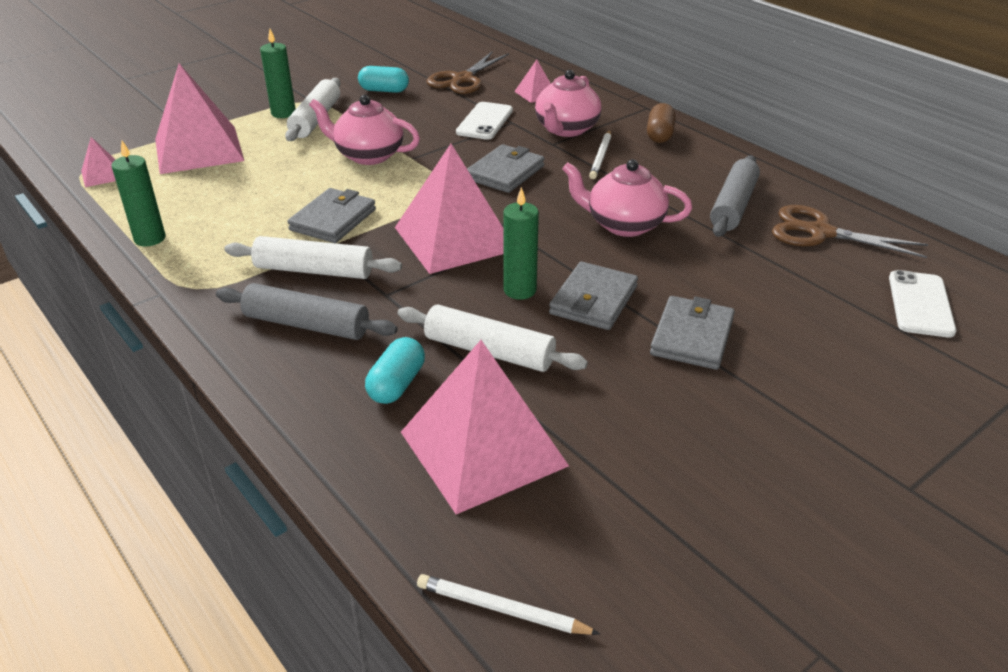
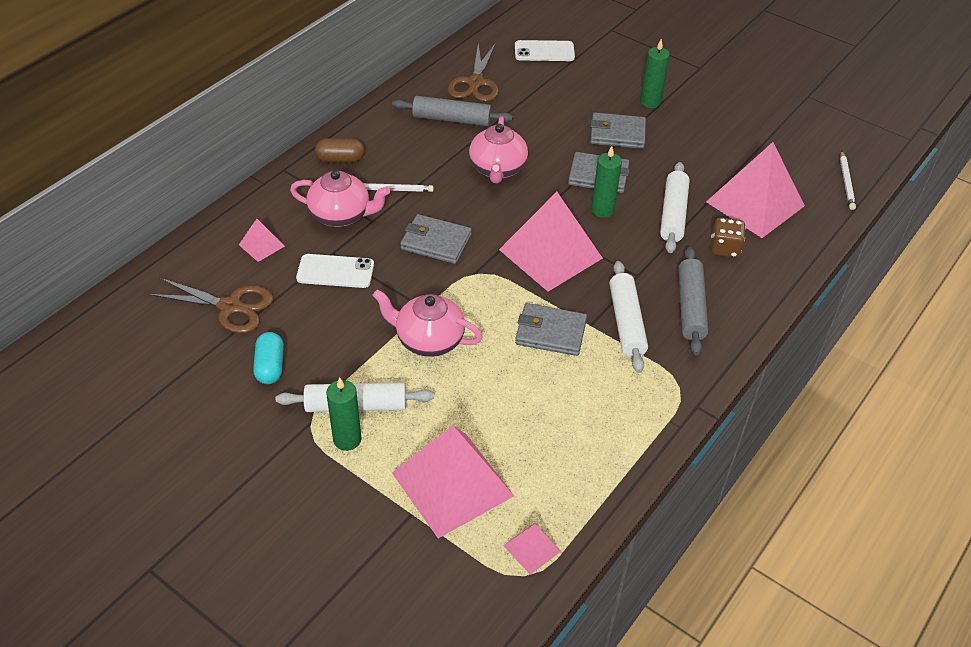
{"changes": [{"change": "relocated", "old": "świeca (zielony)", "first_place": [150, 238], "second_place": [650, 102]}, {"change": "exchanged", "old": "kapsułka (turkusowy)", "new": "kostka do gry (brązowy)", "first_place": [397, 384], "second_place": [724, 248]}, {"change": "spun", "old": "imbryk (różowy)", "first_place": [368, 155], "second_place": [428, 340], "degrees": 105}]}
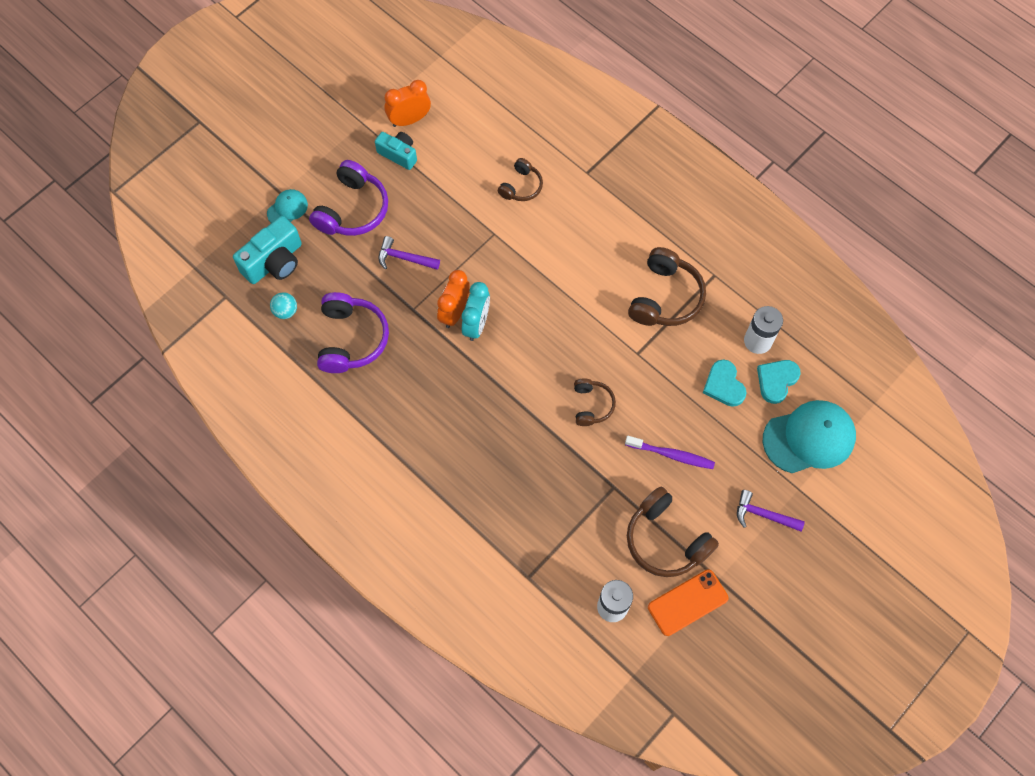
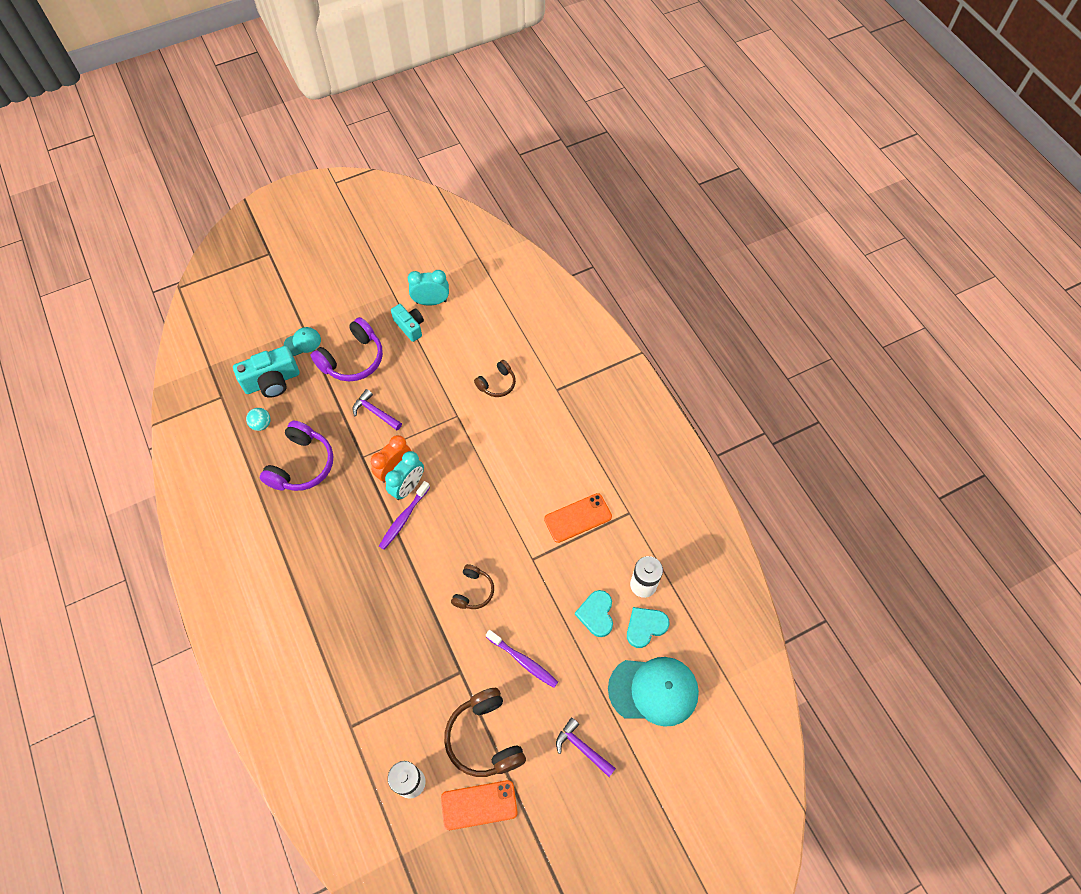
{"changes": [{"change": "appeared", "new": "szczoteczka do zębów (fioletowy)", "second_place": [404, 518]}, {"change": "exchanged", "old": "słuchawki (brązowy)", "new": "telefon (pomarańczowy)", "first_place": [665, 297], "second_place": [578, 518]}, {"change": "colour", "old": "budzik (pomarańczowy)", "new": "budzik (turkusowy)", "first_place": [409, 120], "second_place": [431, 302]}]}
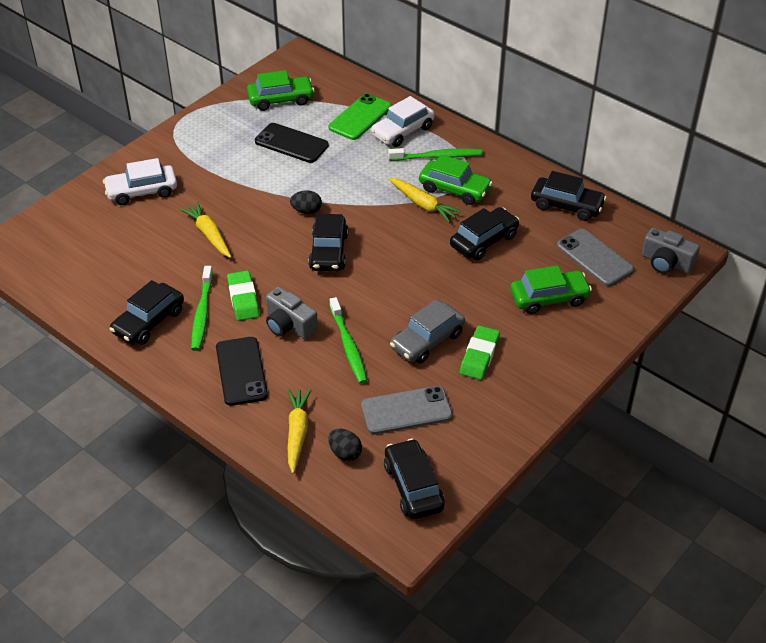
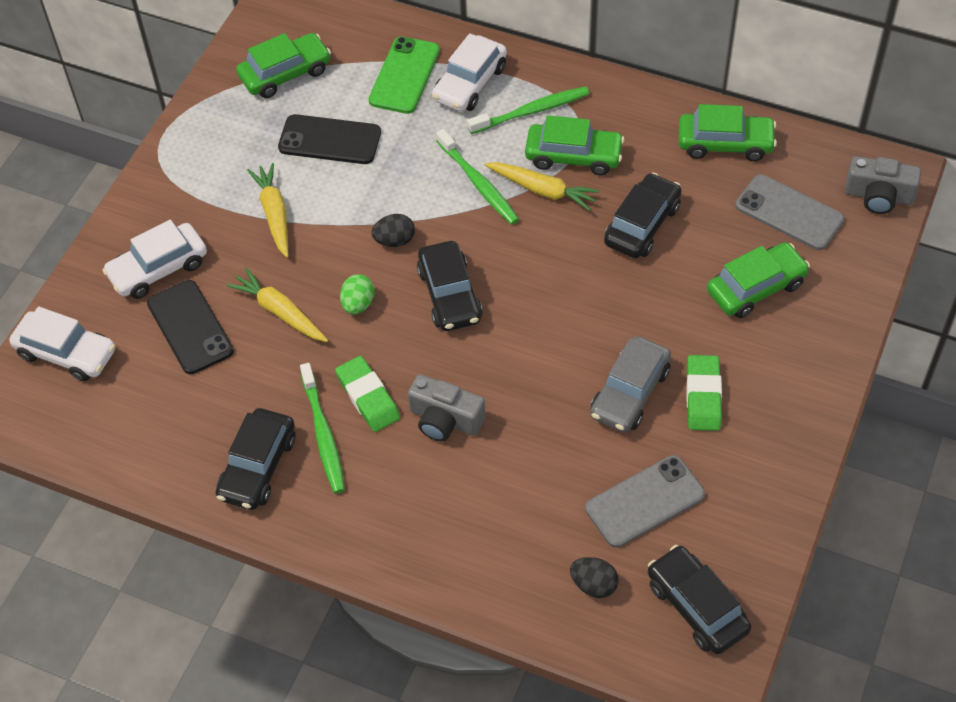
{"changes": [{"change": "appeared", "new": "samochód (biały)", "second_place": [66, 353]}, {"change": "appeared", "new": "jajko (zielony)", "second_place": [358, 304]}, {"change": "relocated", "old": "telefon (czarny)", "first_place": [241, 371], "second_place": [190, 327]}, {"change": "relocated", "old": "marchewka (żółty)", "first_place": [297, 433], "second_place": [274, 214]}, {"change": "relocated", "old": "szczoteczka do zębów (zielony)", "first_place": [348, 346], "second_place": [478, 183]}, {"change": "colour", "old": "samochód (czarny)", "new": "samochód (zielony)", "first_place": [566, 205], "second_place": [725, 143]}]}
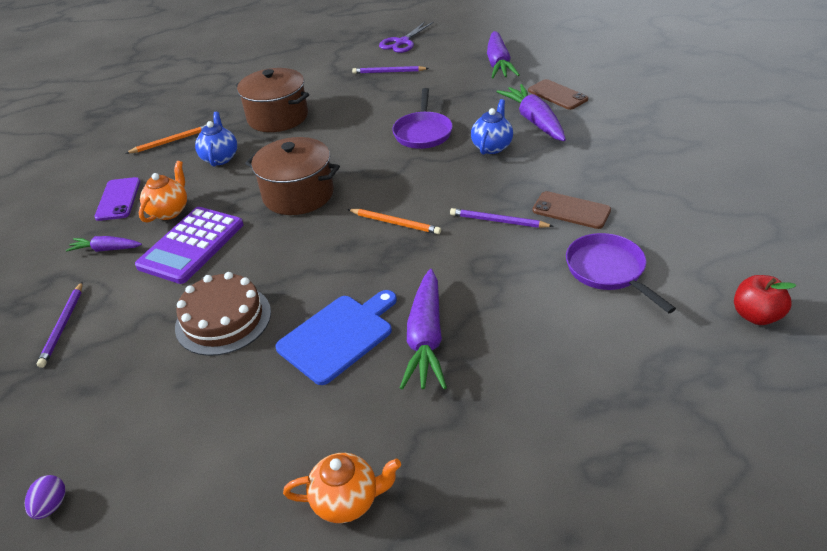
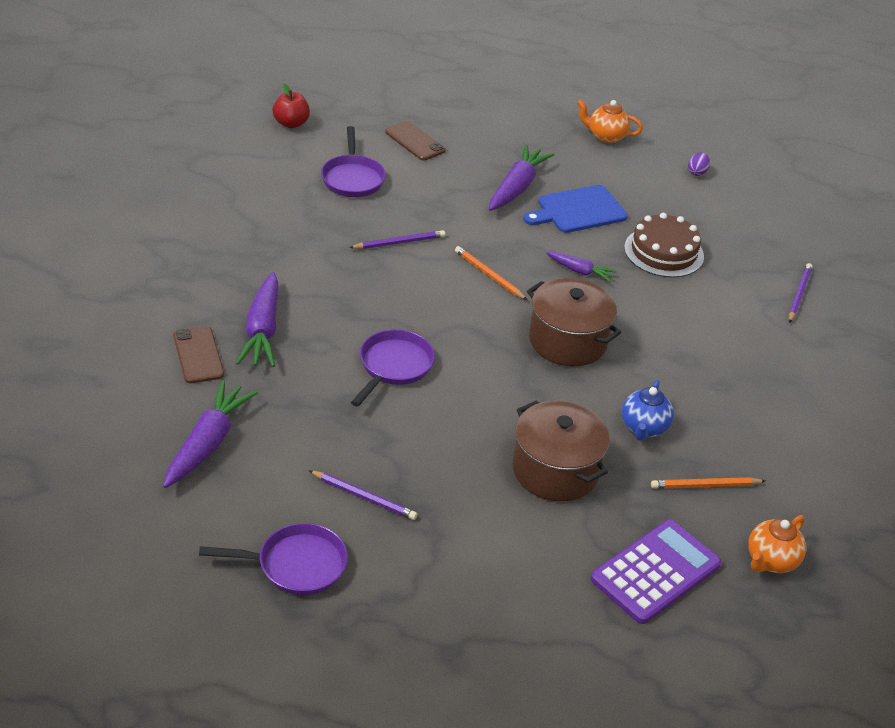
{"changes": [{"change": "missing", "old": "telefon (fioletowy)", "first_place": [118, 199]}, {"change": "missing", "old": "imbryk (niebieski)", "first_place": [492, 147]}, {"change": "relocated", "old": "jajko (fioletowy)", "first_place": [51, 506], "second_place": [697, 172]}, {"change": "relocated", "old": "marchewka (fioletowy)", "first_place": [106, 249], "second_place": [580, 271]}, {"change": "relocated", "old": "kalkulator (fioletowy)", "first_place": [191, 245], "second_place": [655, 572]}, {"change": "relocated", "old": "imbryk (pomarańczowy)", "first_place": [169, 211], "second_place": [771, 561]}, {"change": "relocated", "old": "telefon (brązowy)", "first_place": [571, 210], "second_place": [415, 141]}, {"change": "exchanged", "old": "nożyczki (fioletowy)", "new": "patelnia (fioletowy)", "first_place": [402, 42], "second_place": [296, 565]}, {"change": "spun", "old": "ołówek (fioletowy)", "first_place": [498, 221], "second_place": [399, 242], "degrees": -60}]}
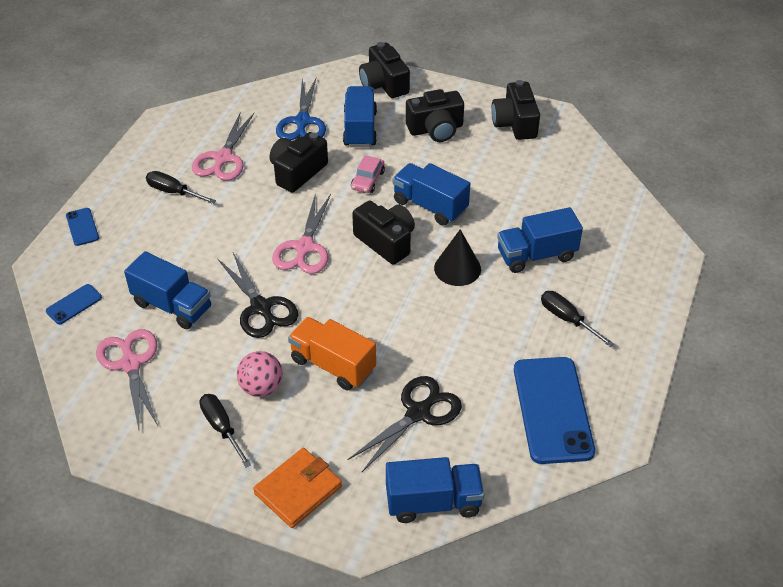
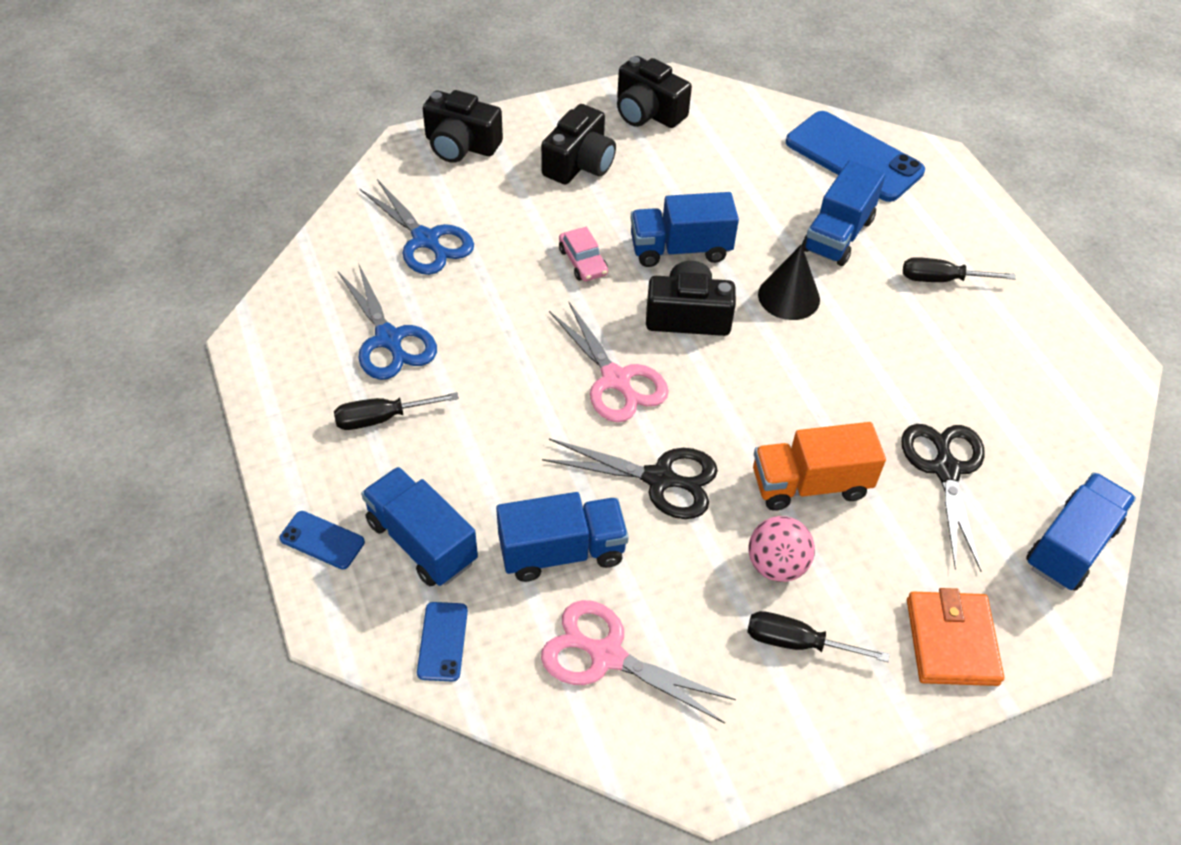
{"changes": [{"change": "missing", "old": "aparat fotograficzny (czarny)", "first_place": [297, 172]}, {"change": "relocated", "old": "ciężarówka (niebieski)", "first_place": [360, 129], "second_place": [422, 541]}, {"change": "relocated", "old": "telefon (niebieski)", "first_place": [552, 410], "second_place": [853, 157]}, {"change": "colour", "old": "nożyczki (różowy)", "new": "nożyczki (niebieski)", "first_place": [223, 158], "second_place": [389, 339]}]}
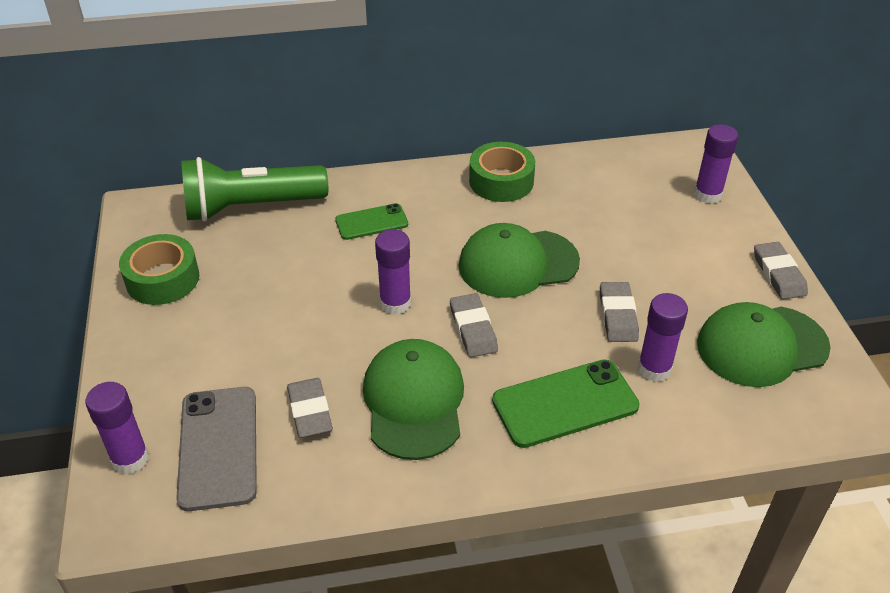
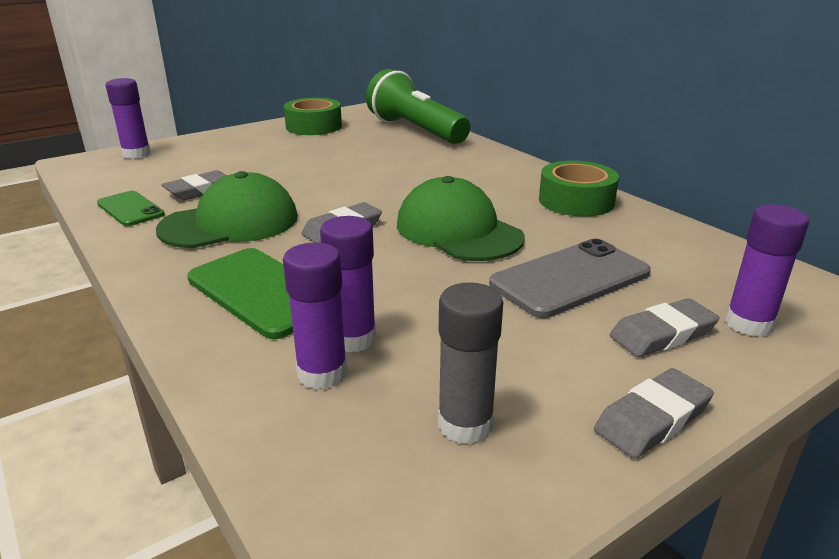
{"changes": [{"change": "relocated", "old": "telefon (szary)", "first_place": [218, 447], "second_place": [570, 278]}, {"change": "relocated", "old": "telefon (zielony)", "first_place": [371, 222], "second_place": [130, 209]}, {"change": "relocated", "old": "klej w sztyfcie (fioletowy)", "first_place": [395, 303], "second_place": [322, 373]}, {"change": "relocated", "old": "gumka do mazania (szary)", "first_place": [617, 315], "second_place": [662, 334]}, {"change": "exchanged", "old": "czapka (zielony)", "new": "klej w sztyfcie (szary)", "first_place": [761, 346], "second_place": [465, 424]}]}
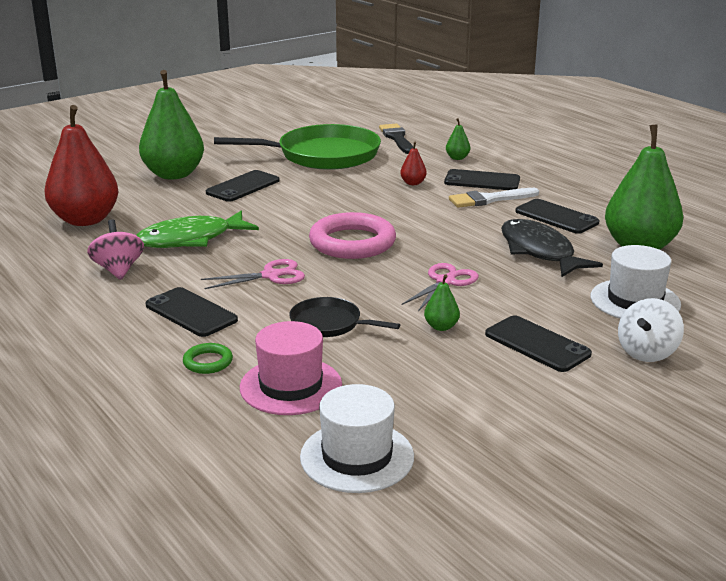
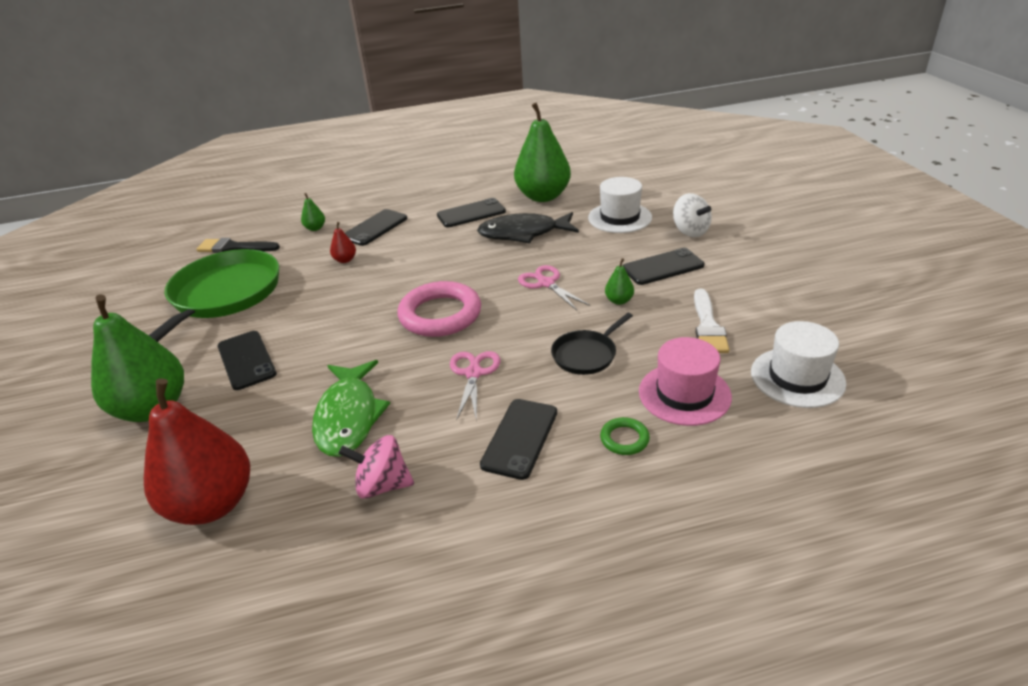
{"changes": [{"change": "relocated", "old": "pędzel (biały)", "first_place": [489, 199], "second_place": [708, 326]}, {"change": "spun", "old": "telefon (czarny)", "first_place": [191, 313], "second_place": [520, 438], "degrees": -45}]}
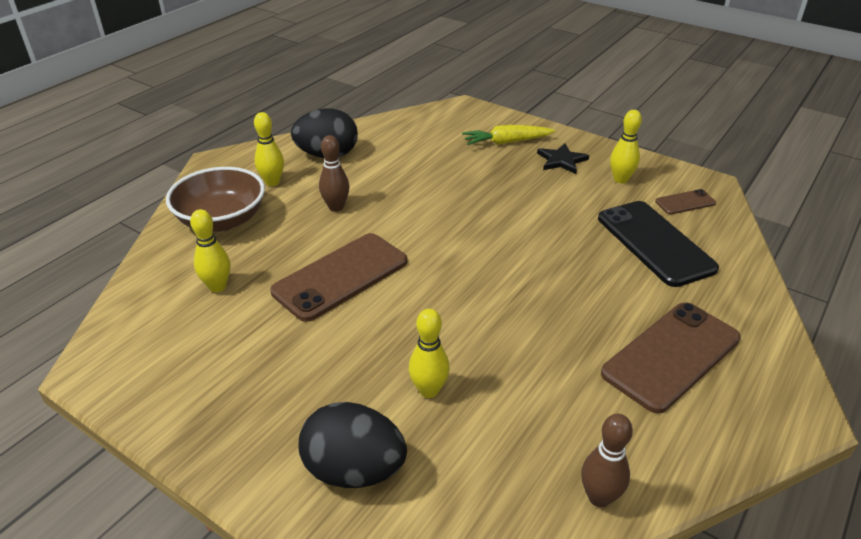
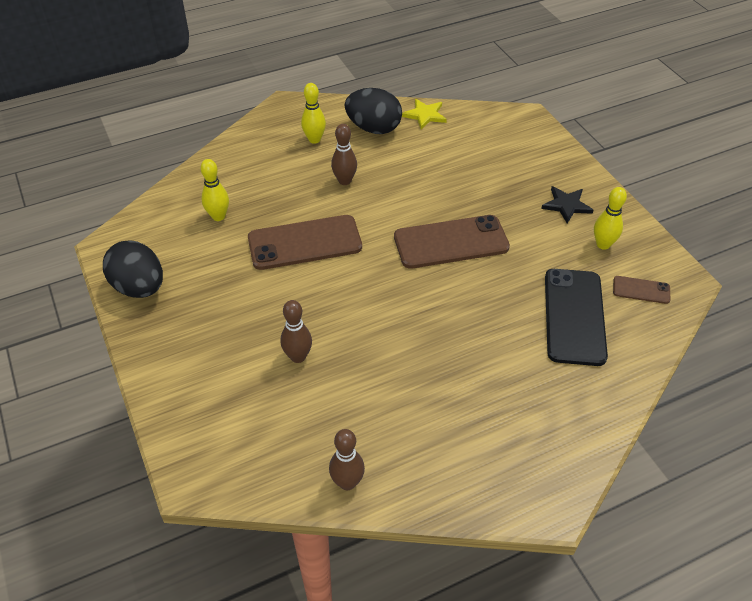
{"changes": [{"change": "missing", "old": "miska (brązowy)", "first_place": [222, 220]}, {"change": "missing", "old": "marchewka (żółty)", "first_place": [506, 142]}, {"change": "appeared", "new": "gwiazda (żółty)", "second_place": [425, 115]}, {"change": "relocated", "old": "jajko (czarny)", "first_place": [354, 470], "second_place": [139, 287]}, {"change": "relocated", "old": "telefon (brązowy)", "first_place": [671, 356], "second_place": [451, 242]}, {"change": "colour", "old": "kręgiel (żółty)", "new": "kręgiel (brązowy)", "first_place": [429, 390], "second_place": [298, 357]}]}
